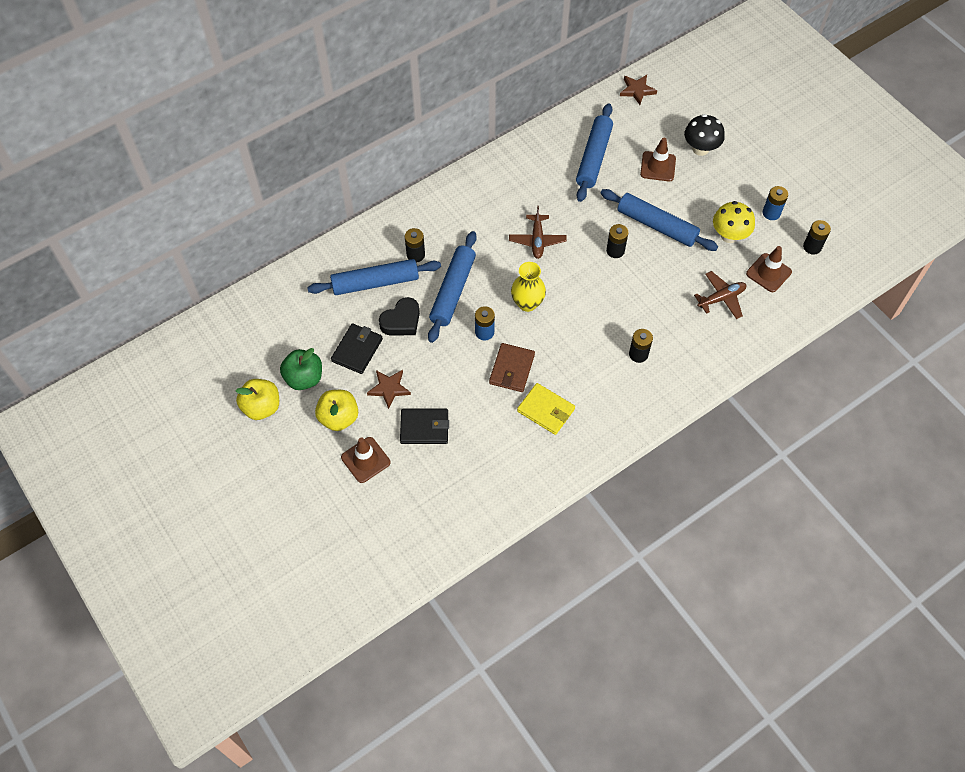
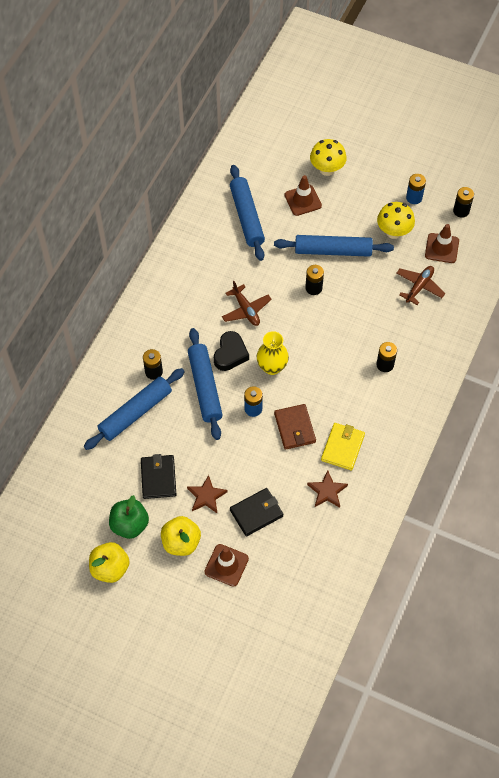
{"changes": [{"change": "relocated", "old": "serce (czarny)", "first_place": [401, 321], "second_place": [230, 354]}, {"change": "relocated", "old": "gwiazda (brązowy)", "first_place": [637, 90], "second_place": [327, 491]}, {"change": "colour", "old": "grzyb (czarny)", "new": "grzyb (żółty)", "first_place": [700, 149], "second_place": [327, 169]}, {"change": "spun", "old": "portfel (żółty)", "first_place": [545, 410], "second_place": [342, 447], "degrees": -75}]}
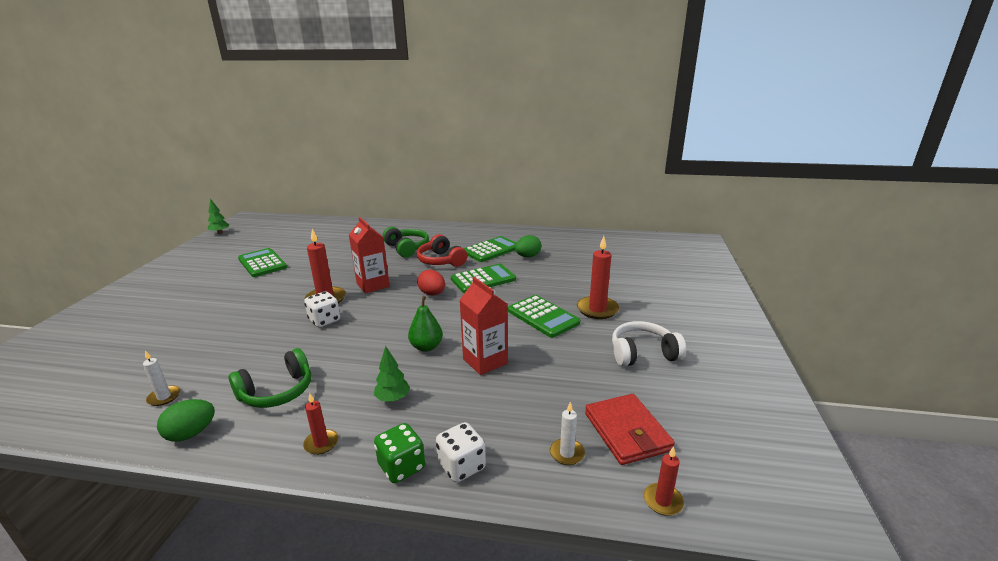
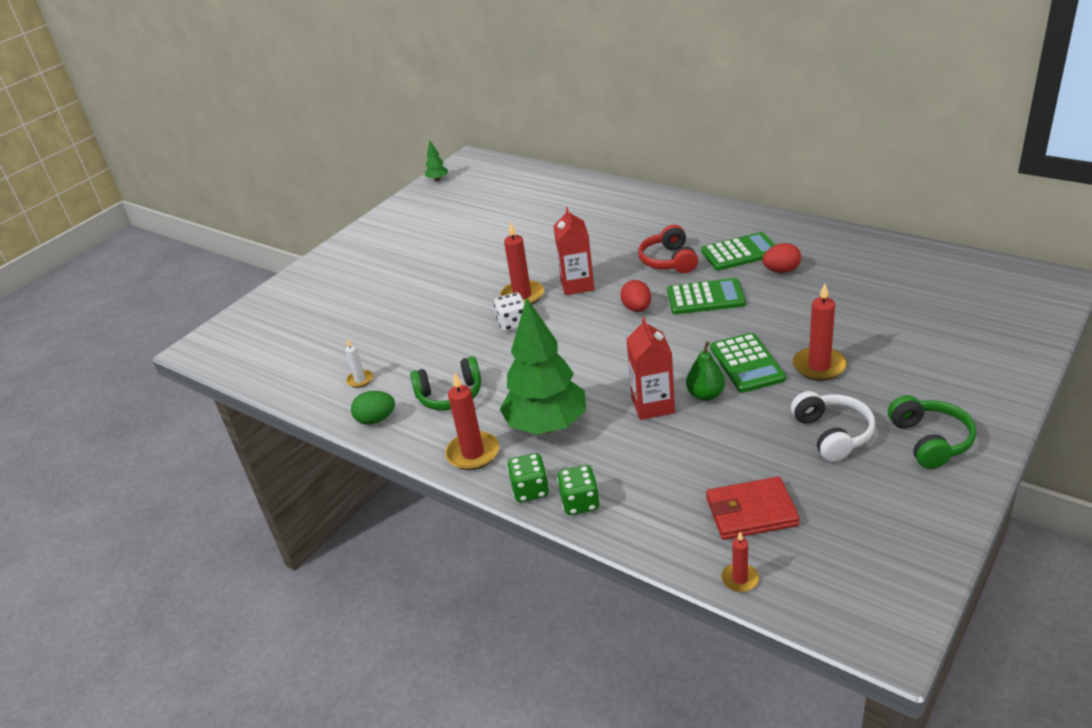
{"changes": [{"change": "missing", "old": "kalkulator (zielony)", "first_place": [262, 263]}, {"change": "missing", "old": "świeca (biały)", "first_place": [567, 453]}, {"change": "relocated", "old": "słuchawki (zielony)", "first_place": [407, 248], "second_place": [930, 441]}, {"change": "relocated", "old": "gruszka (zielony)", "first_place": [426, 347], "second_place": [705, 395]}, {"change": "colour", "old": "kostka do gry (biały)", "new": "kostka do gry (zielony)", "first_place": [461, 466], "second_place": [580, 503]}, {"change": "colour", "old": "jajko (zielony)", "new": "jajko (czerwony)", "first_place": [528, 256], "second_place": [781, 270]}, {"change": "spun", "old": "portfel (czerwony)", "first_place": [627, 432], "second_place": [751, 512], "degrees": 75}, {"change": "spun", "old": "słuchawki (biały)", "first_place": [643, 353], "second_place": [832, 434], "degrees": 60}, {"change": "size", "old": "świeca (czerwony)", "first_place": [321, 443], "second_place": [473, 453], "factor": 1.78}, {"change": "size", "old": "drzewko (zielony)", "first_place": [393, 398], "second_place": [547, 426], "factor": 2.44}]}
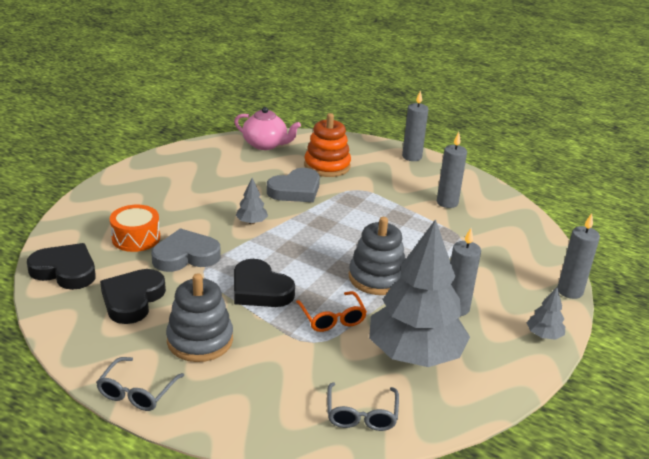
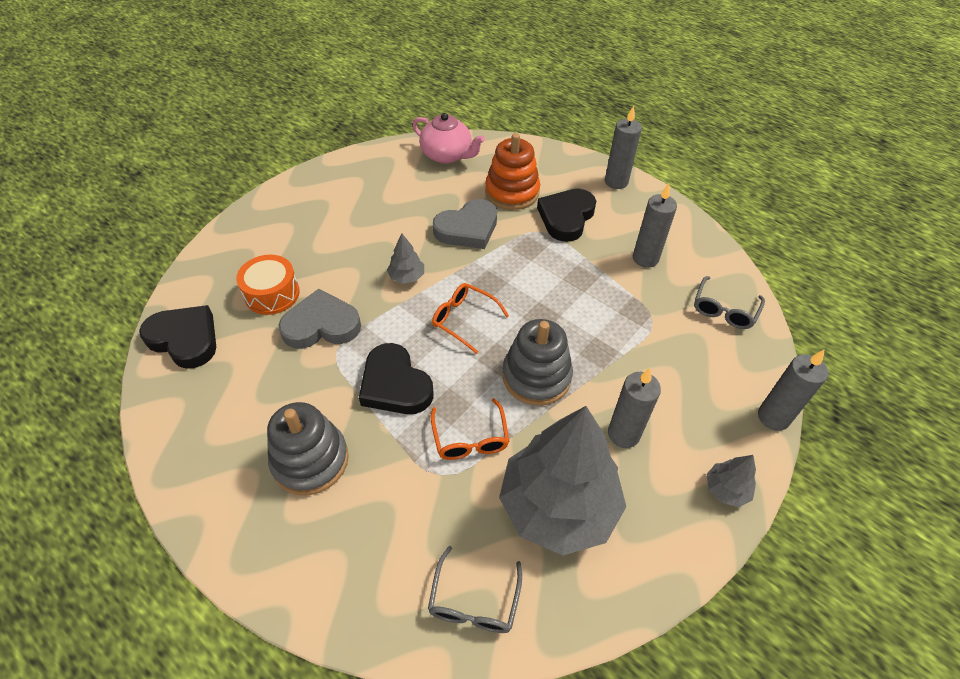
{"changes": [{"change": "appeared", "new": "okulary (pomarańczowy)", "second_place": [464, 319]}, {"change": "relocated", "old": "okulary (szary)", "first_place": [137, 392], "second_place": [724, 310]}, {"change": "relocated", "old": "serce (czarny)", "first_place": [132, 299], "second_place": [566, 217]}]}
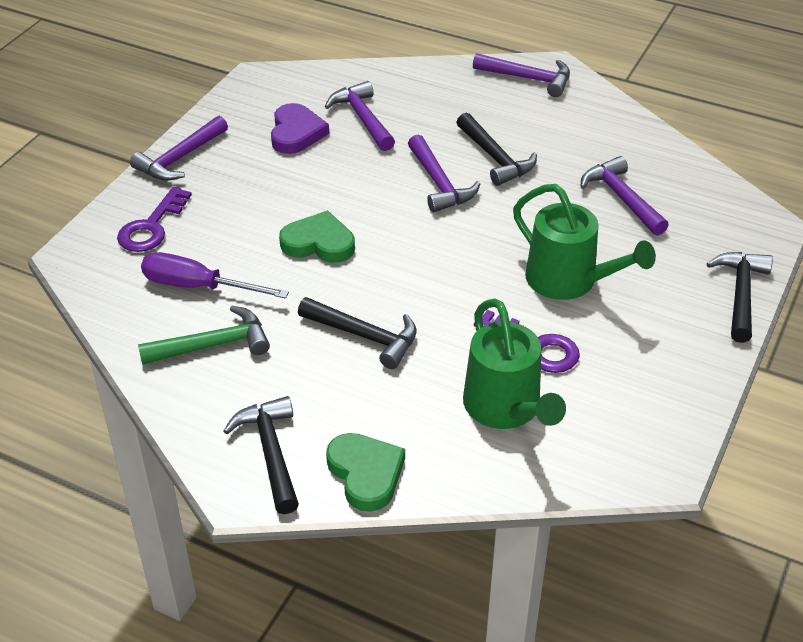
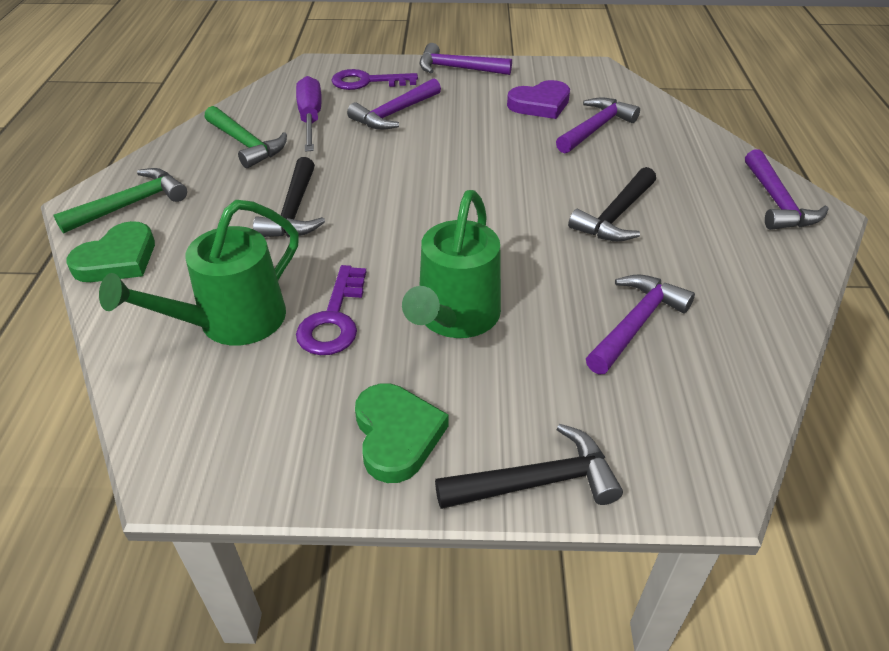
{"changes": [{"change": "relocated", "old": "serce (zielony)", "first_place": [319, 243], "second_place": [397, 435]}, {"change": "relocated", "old": "młotek (fioletowy)", "first_place": [439, 183], "second_place": [394, 114]}, {"change": "colour", "old": "młotek (czarny)", "new": "młotek (zielony)", "first_place": [271, 452], "second_place": [131, 204]}]}
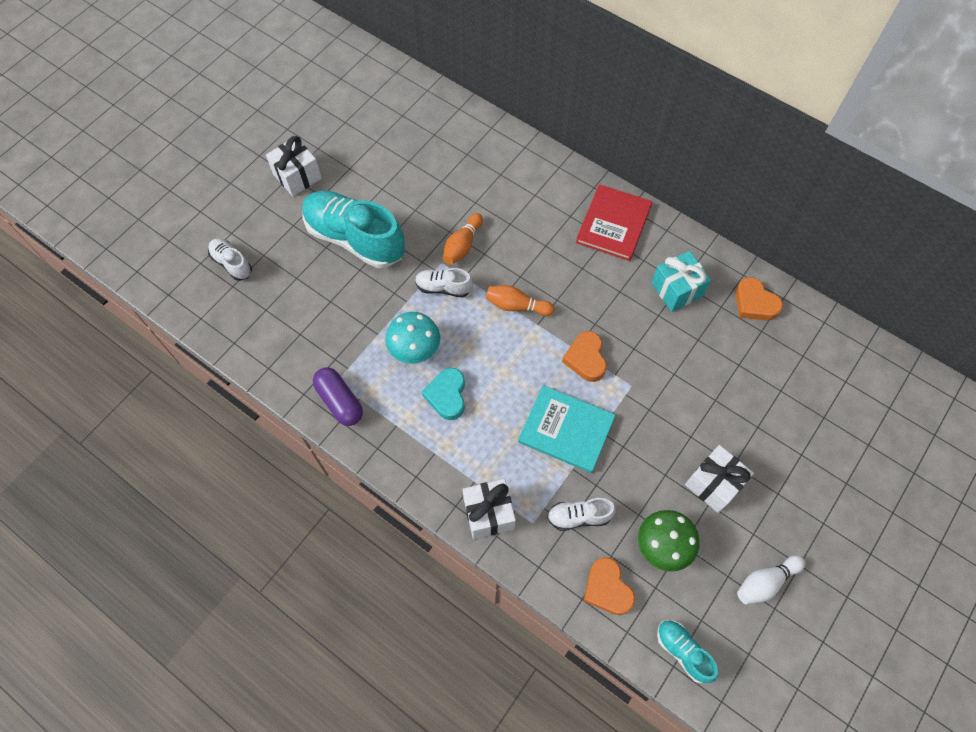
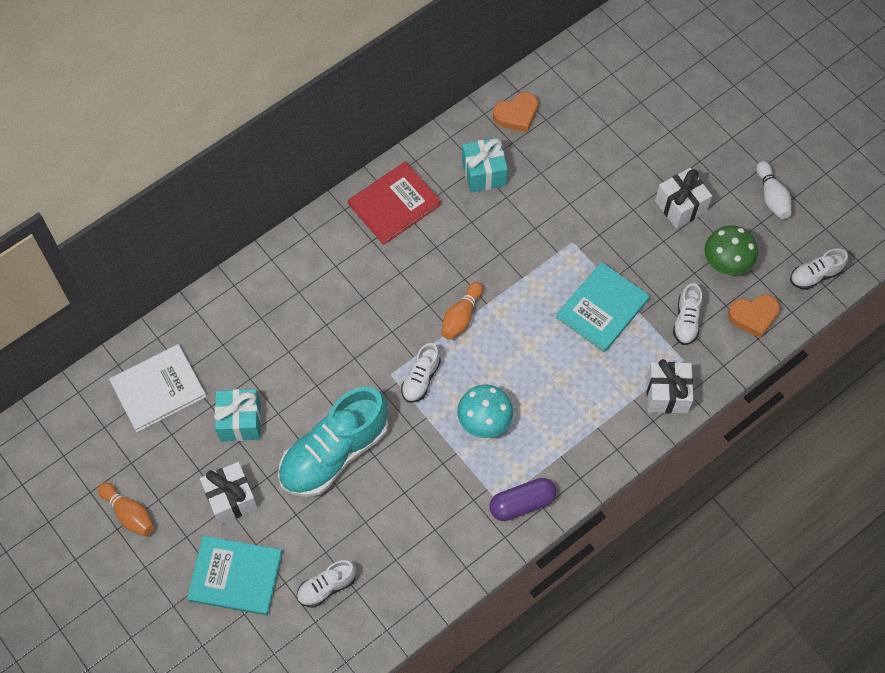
{"changes": [{"change": "missing", "old": "serce (turkusowy)", "first_place": [447, 395]}, {"change": "missing", "old": "serce (pomarańczowy)", "first_place": [586, 359]}, {"change": "appeared", "new": "książka (biały)", "second_place": [158, 389]}, {"change": "appeared", "new": "książka (turkusowy)", "second_place": [235, 576]}, {"change": "appeared", "new": "prezent (turkusowy)", "second_place": [240, 421]}, {"change": "relocated", "old": "kręgiel (pomarańczowy)", "first_place": [462, 245], "second_place": [129, 513]}, {"change": "colour", "old": "but (turkusowy)", "new": "but (biały)", "first_place": [683, 651], "second_place": [815, 275]}, {"change": "spun", "old": "książka (czerwony)", "first_place": [613, 224], "second_place": [394, 204], "degrees": -75}]}
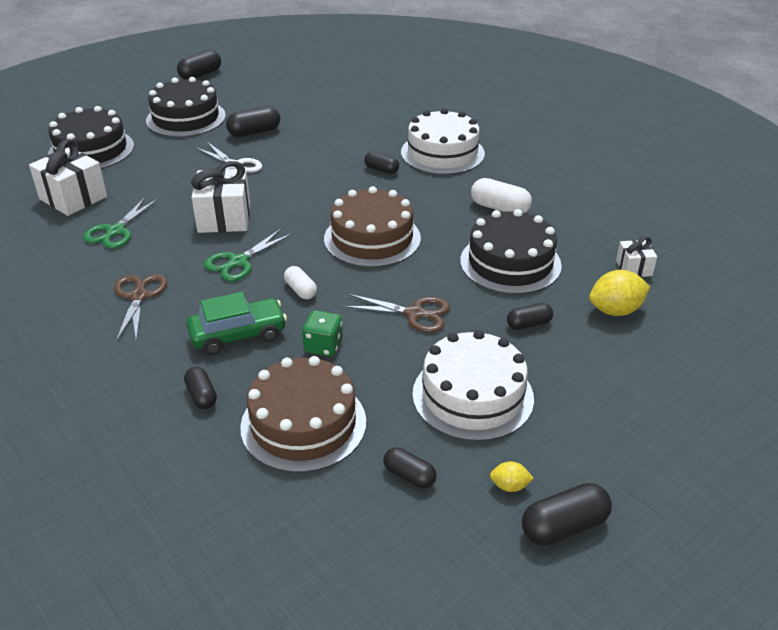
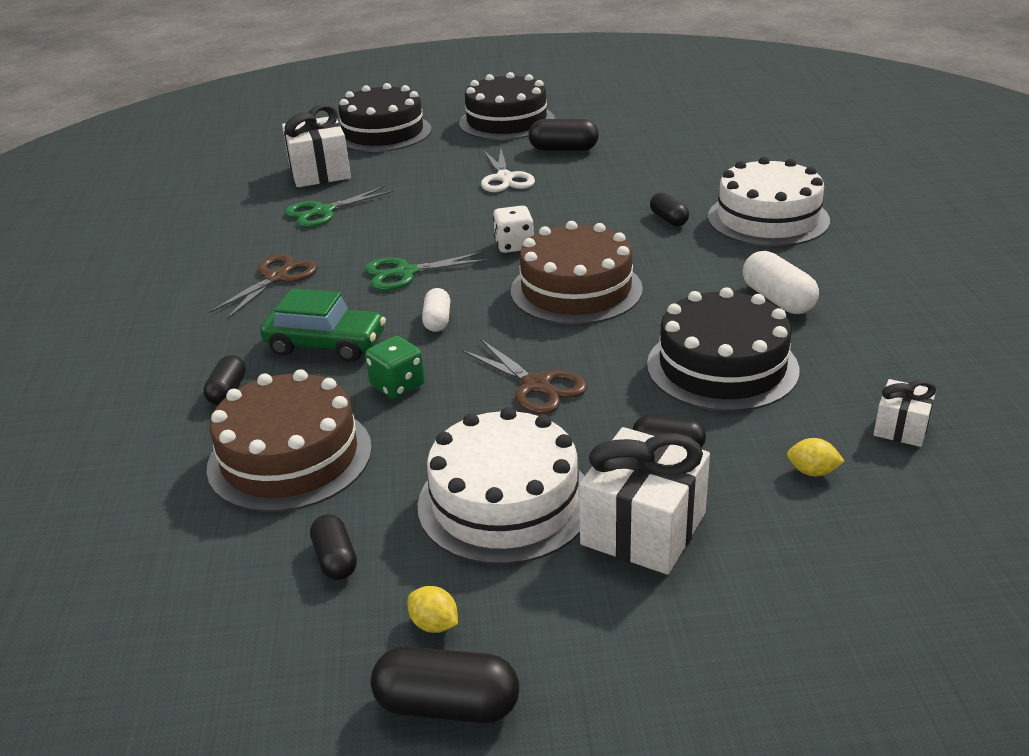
{"changes": [{"change": "missing", "old": "kapsułka (czarny)", "first_place": [200, 75]}, {"change": "appeared", "new": "kostka do gry (biały)", "second_place": [514, 245]}, {"change": "relocated", "old": "prezent (biały)", "first_place": [224, 218], "second_place": [643, 528]}, {"change": "size", "old": "cytryna (żółty)", "first_place": [615, 310], "second_place": [812, 472], "factor": 0.53}]}
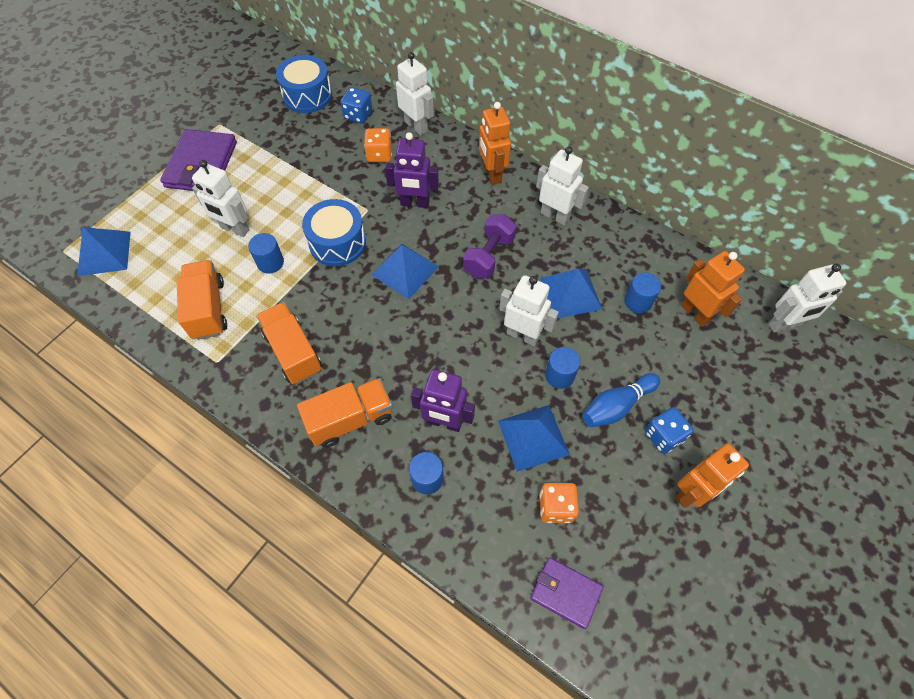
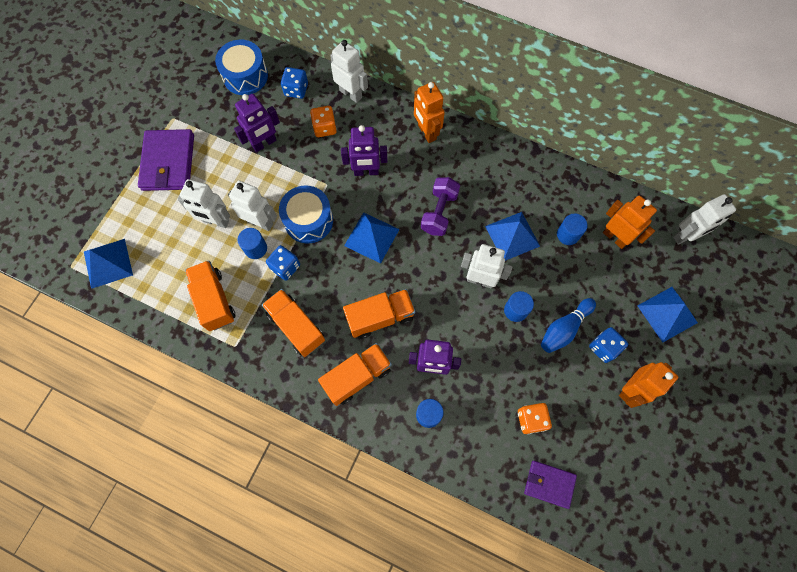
{"changes": [{"change": "appeared", "new": "robot (fioletowy)", "second_place": [264, 143]}, {"change": "appeared", "new": "kostka do gry (niebieski)", "second_place": [285, 267]}, {"change": "appeared", "new": "ciężarówka (pomarańczowy)", "second_place": [380, 317]}, {"change": "relocated", "old": "piramida (niebieski)", "first_place": [533, 437], "second_place": [667, 314]}, {"change": "relocated", "old": "robot (biały)", "first_place": [555, 215], "second_place": [260, 222]}]}
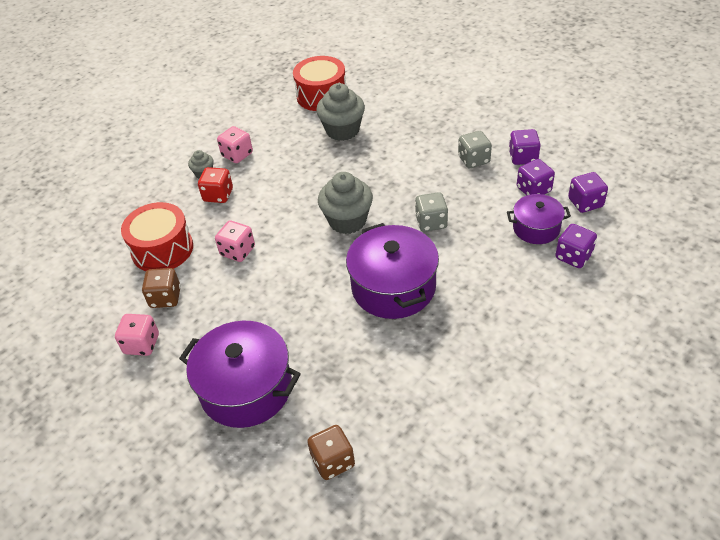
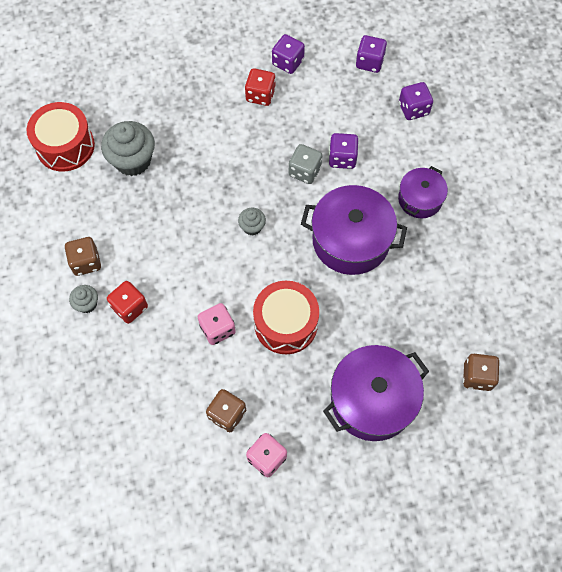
{"changes": [{"change": "relocated", "old": "bęben (czerwony)", "first_place": [162, 249], "second_place": [286, 324]}, {"change": "relocated", "old": "garnek (fioletowy)", "first_place": [536, 228], "second_place": [420, 199]}, {"change": "relocated", "old": "kostka do gry (fioletowy)", "first_place": [533, 190], "second_place": [342, 158]}, {"change": "colour", "old": "kostka do gry (różowy)", "new": "kostka do gry (brązowy)", "first_place": [237, 155], "second_place": [86, 262]}, {"change": "colour", "old": "kostka do gry (szary)", "new": "kostka do gry (czerwony)", "first_place": [473, 160], "second_place": [260, 95]}, {"change": "size", "old": "muffinka (szary)", "first_place": [347, 221], "second_place": [252, 227], "factor": 0.51}]}
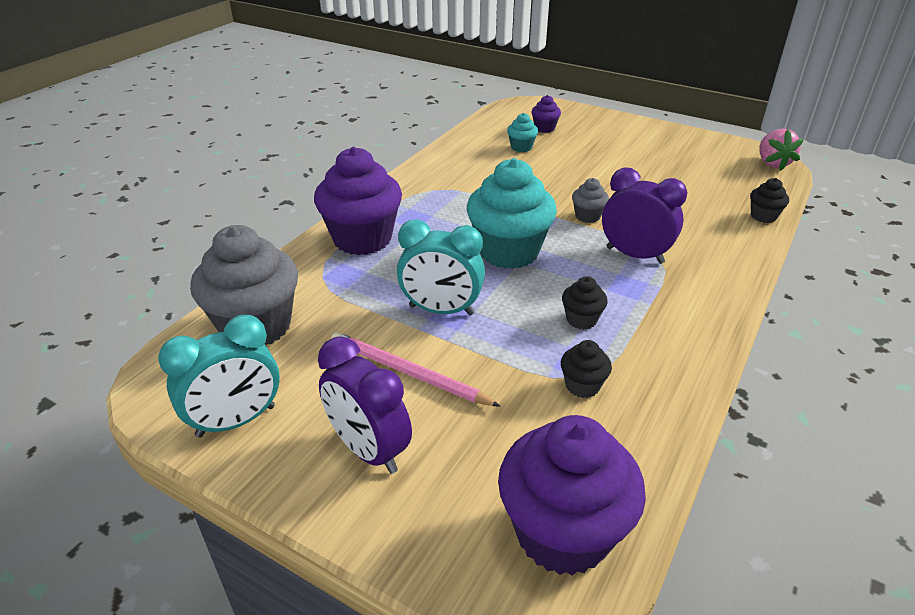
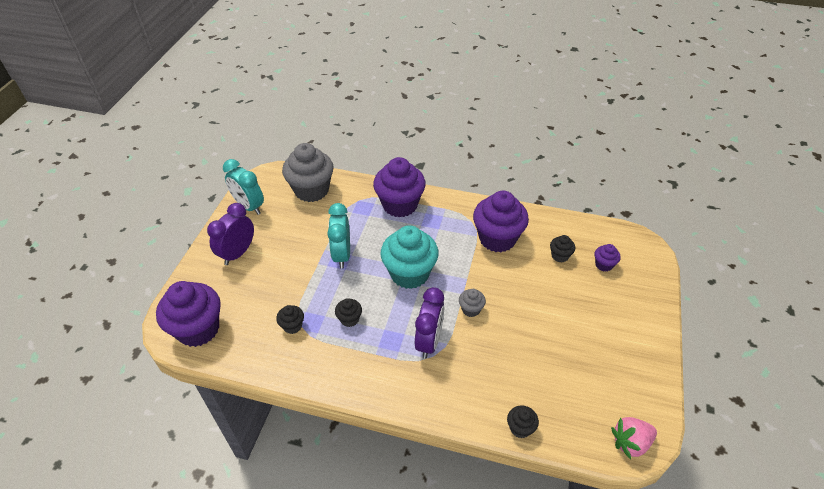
{"changes": [{"change": "missing", "old": "ołówek (różowy)", "first_place": [408, 372]}, {"change": "appeared", "new": "muffinka (fioletowy)", "second_place": [497, 238]}, {"change": "colour", "old": "muffinka (turkusowy)", "new": "muffinka (czarny)", "first_place": [521, 147], "second_place": [560, 256]}]}
